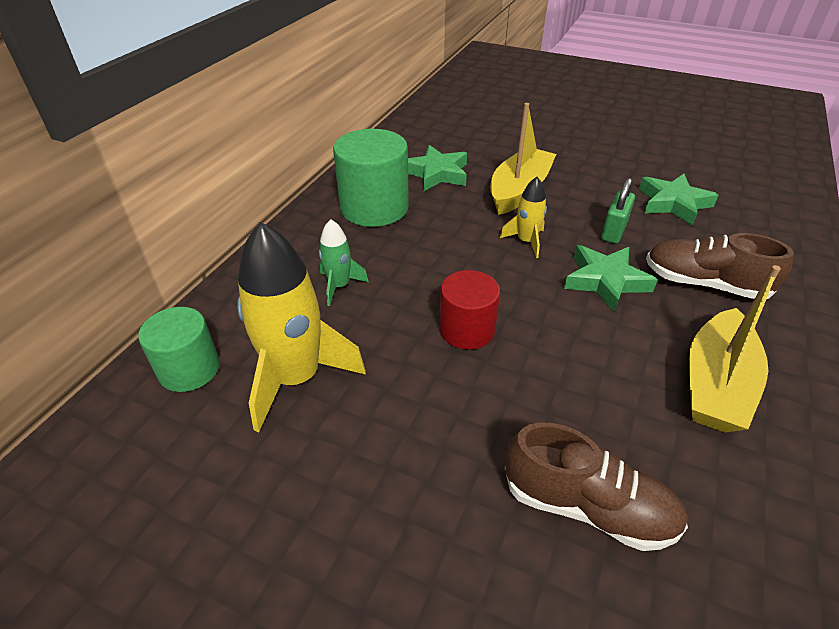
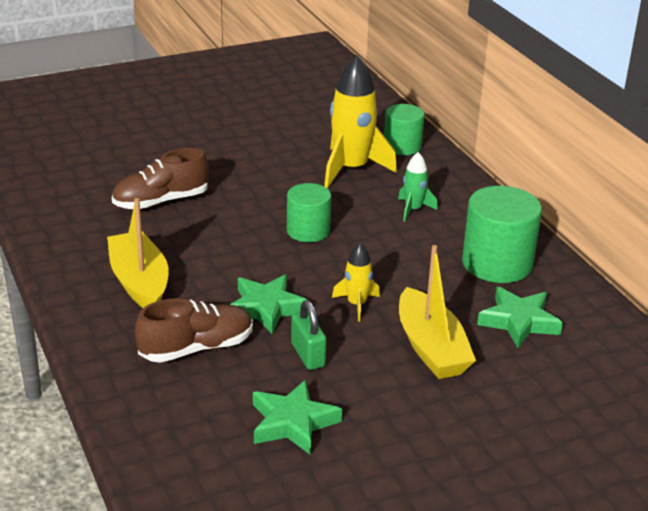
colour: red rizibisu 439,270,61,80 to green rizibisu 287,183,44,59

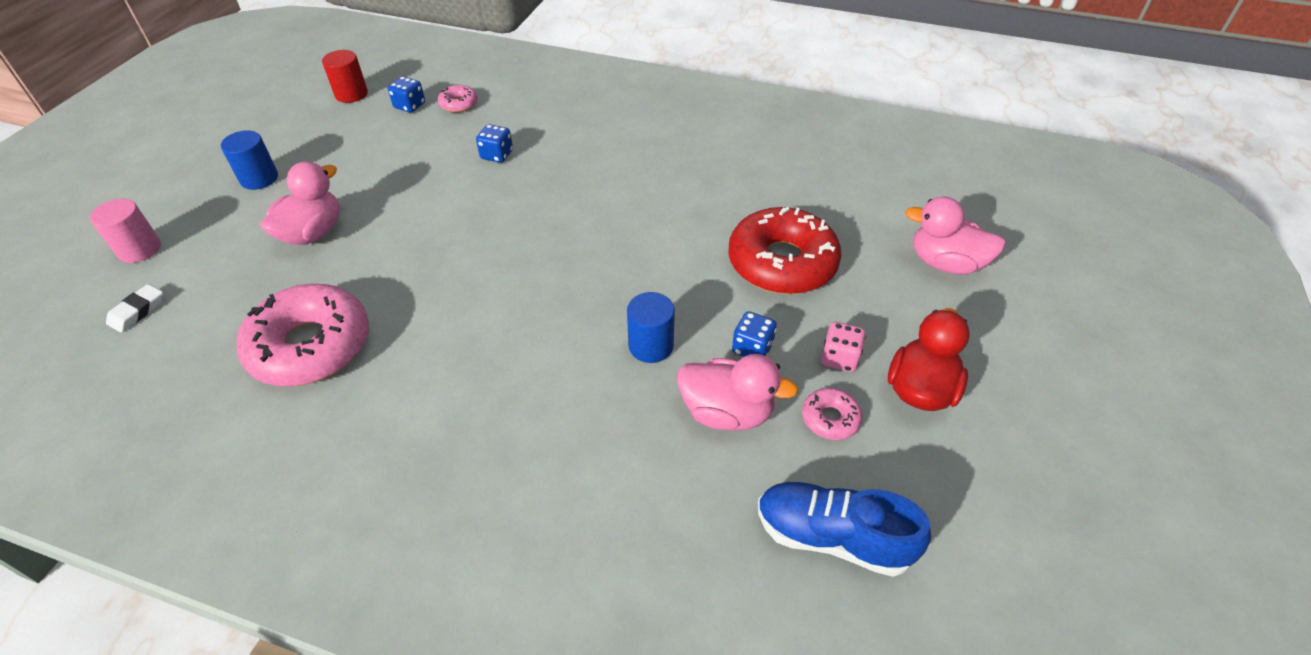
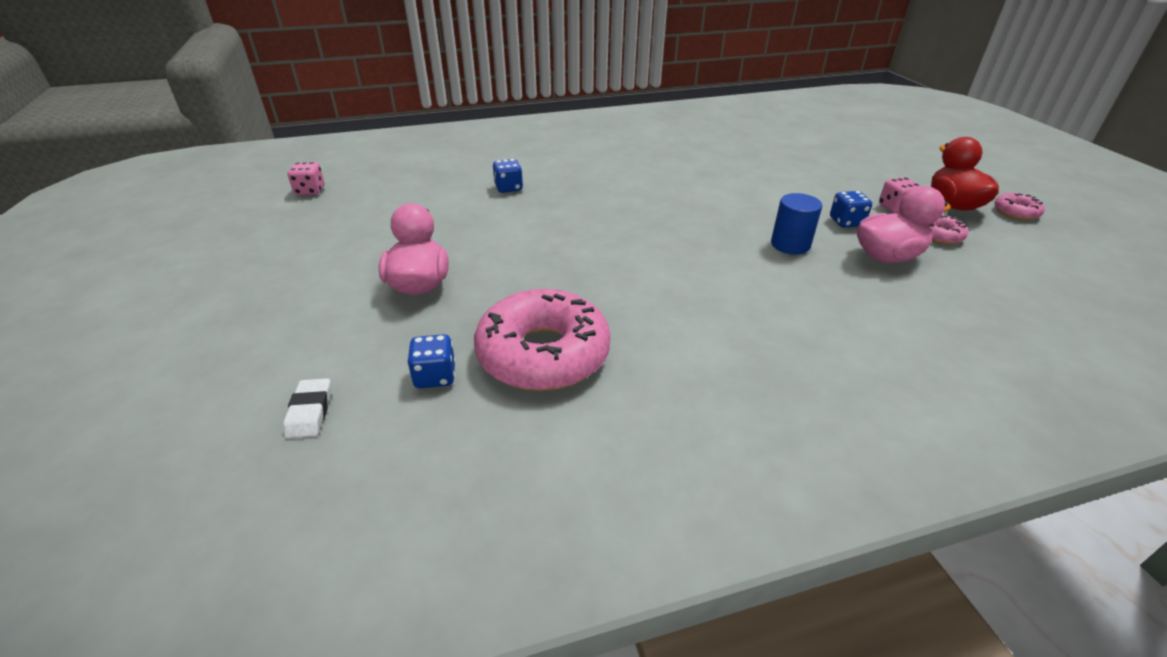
missing: pink rizibisu 90,199,71,64; blue rizibisu 221,130,57,60; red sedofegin 728,207,114,87; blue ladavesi 758,482,173,95; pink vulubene 905,197,101,77
relocated: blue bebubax 388,76,37,37 to 407,334,48,54; pink sedofegin 438,85,40,28 to 994,193,51,27
exchanged: red rizibisu 322,50,46,53 to pink bebubax 287,162,37,33

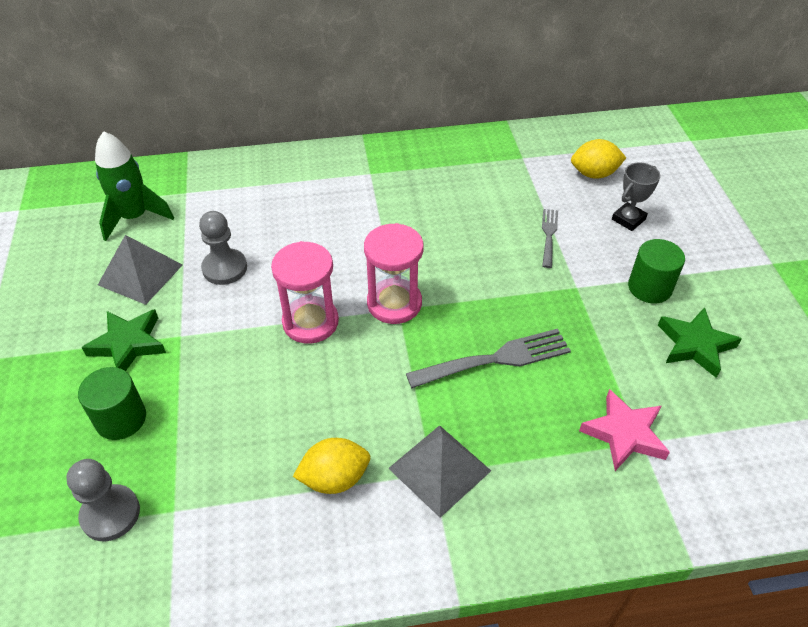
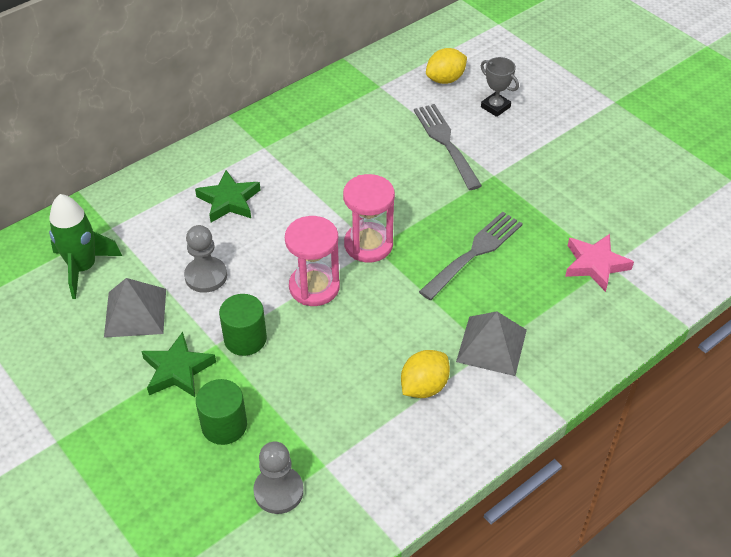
relocated: green rizibisu 628,239,57,64 to 219,294,48,62; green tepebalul 658,307,84,71 to 195,170,65,52
spun: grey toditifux 612,162,48,69 = 481,57,38,60 60 degrees counterclockwise
size: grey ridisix 542,209,16,59 = 414,104,68,86 x1.74

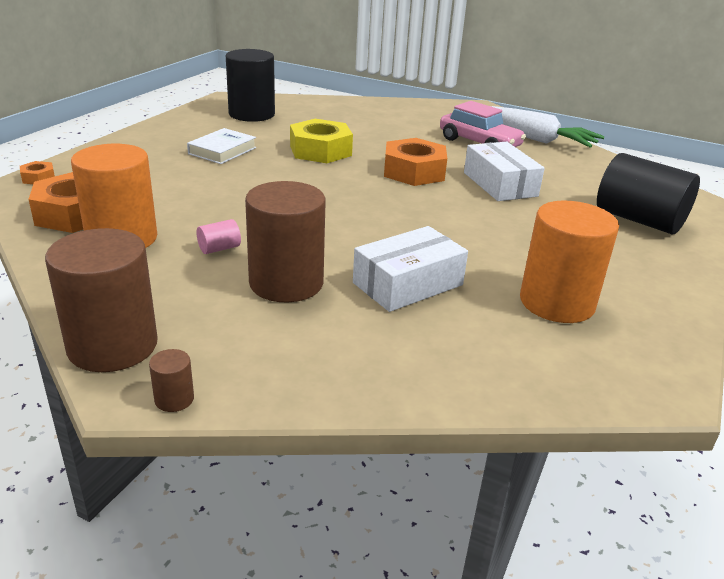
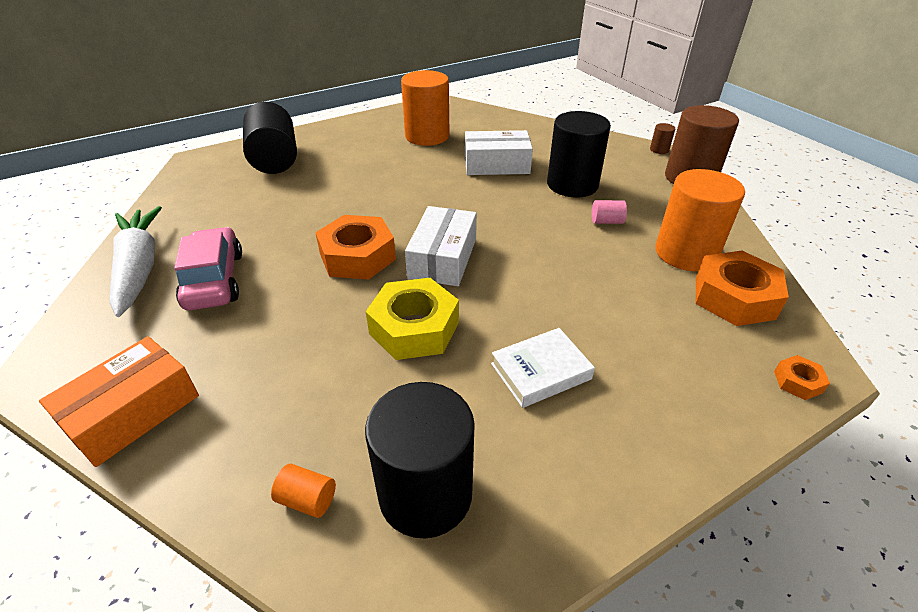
appeared: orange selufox 39,336,160,131; orange rizibisu 271,464,65,54
relocated: white selufox 464,142,81,59 to 405,206,72,80
colour: brown rizibisu 245,181,81,121 to black rizibisu 547,111,64,87

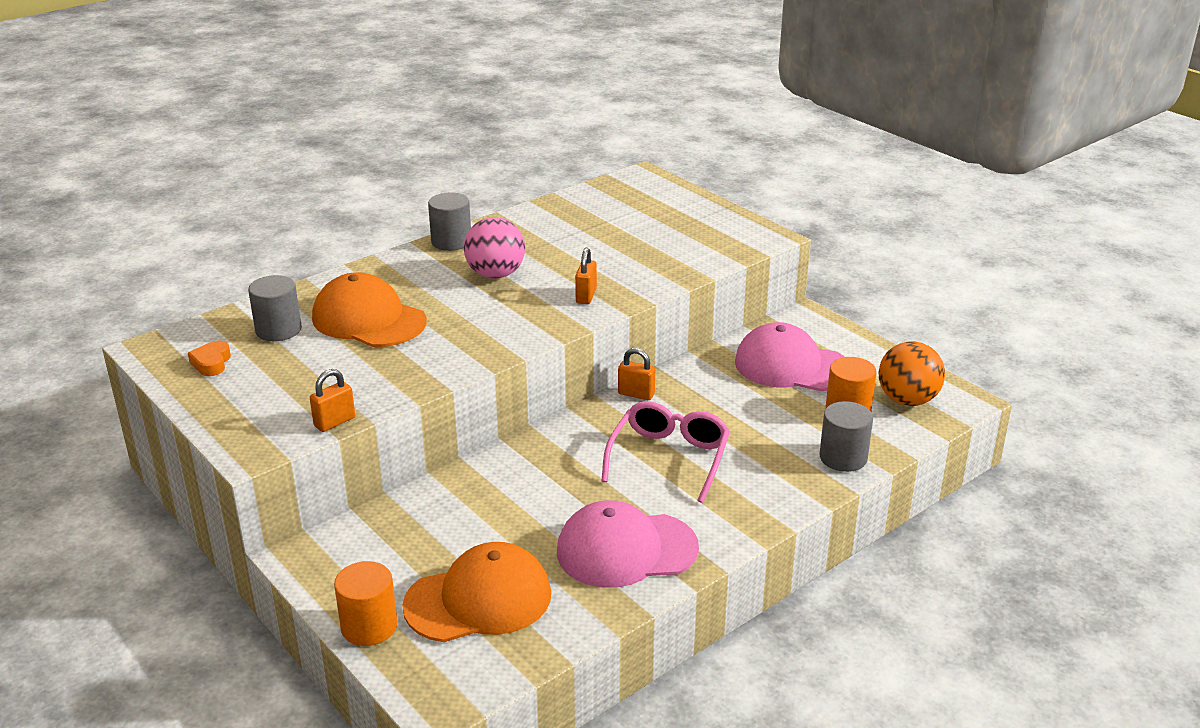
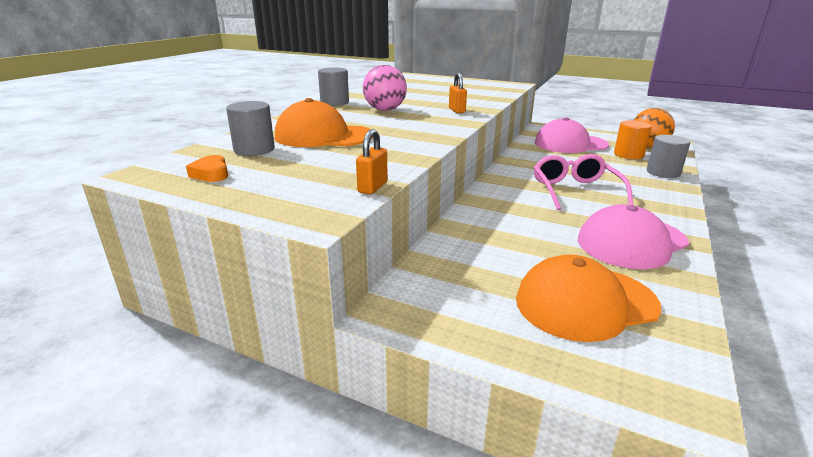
missing: orange rizibisu 334,561,64,85; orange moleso 618,348,37,52
spun: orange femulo 402,542,149,100 = 516,255,145,87 150 degrees counterclockwise

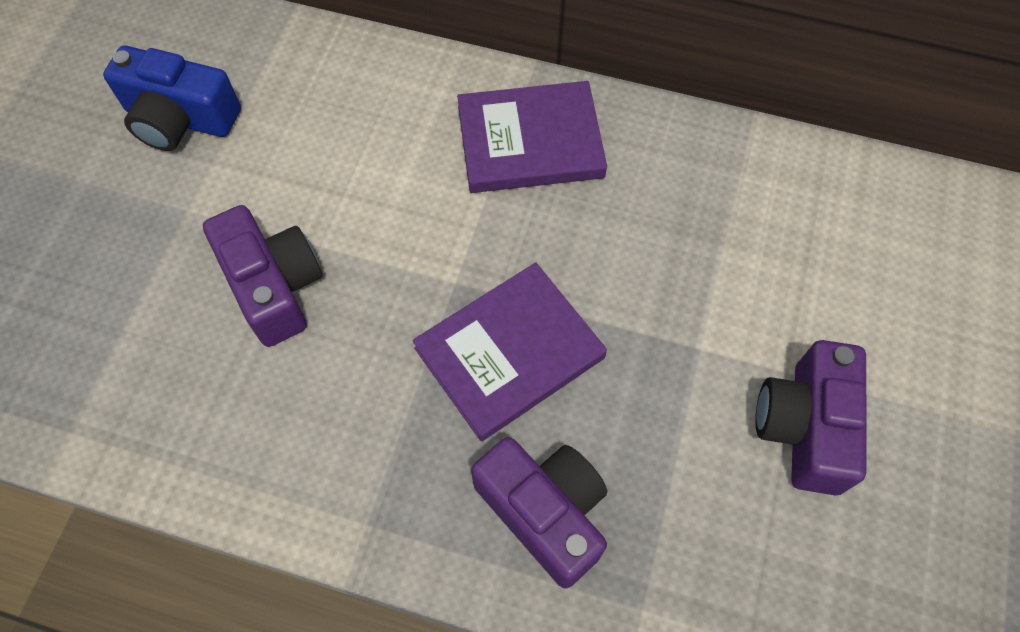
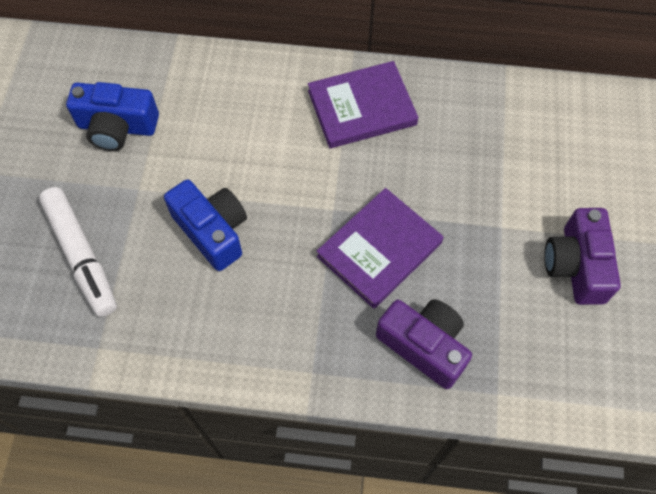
appeared: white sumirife 39,187,78,130
colour: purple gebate 203,205,120,142 to blue gebate 164,180,83,91

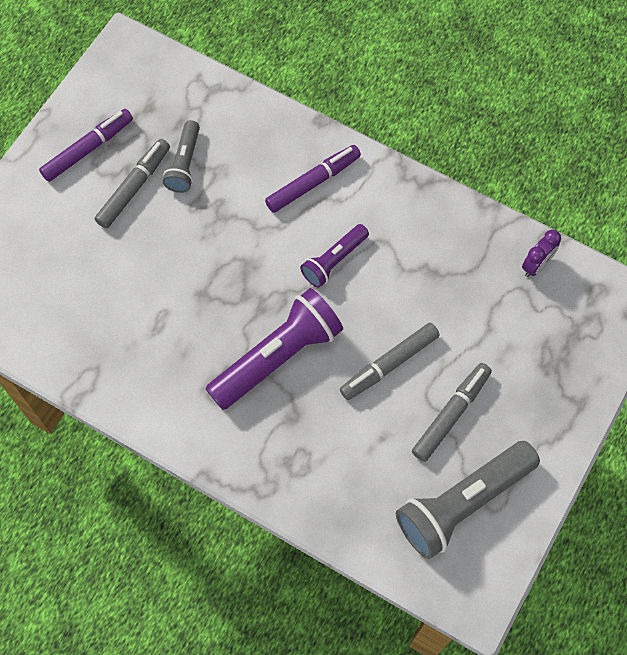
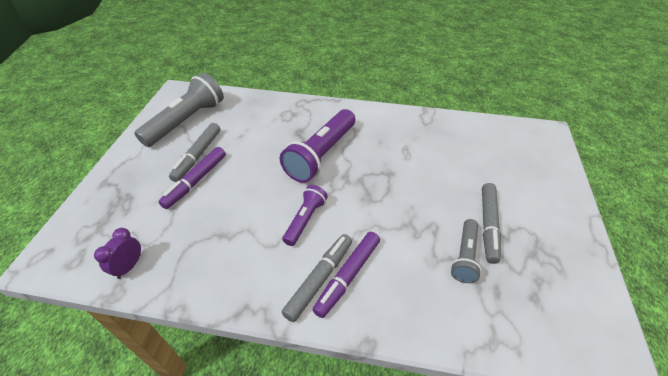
relocated: purple sumirife 39,109,94,73 to 159,147,67,62; grey sumirife 340,323,100,77 to 282,234,70,88
spun: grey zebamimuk 163,120,37,73 = 451,219,31,64 150 degrees counterclockwise

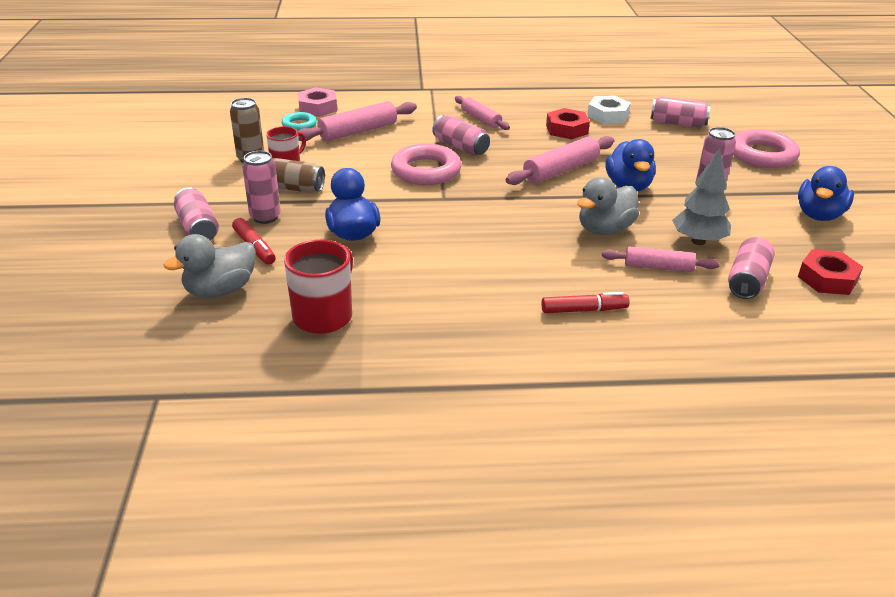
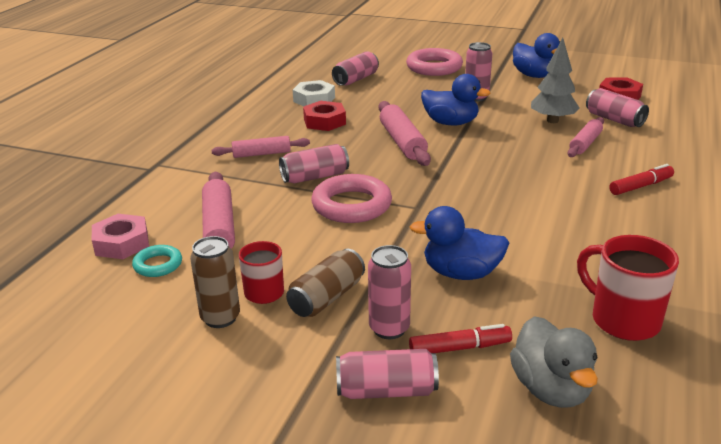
missing: grey vulubene 577,177,62,58
spun: red sumirife 542,292,87,21 = 609,164,65,31 45 degrees clockwise

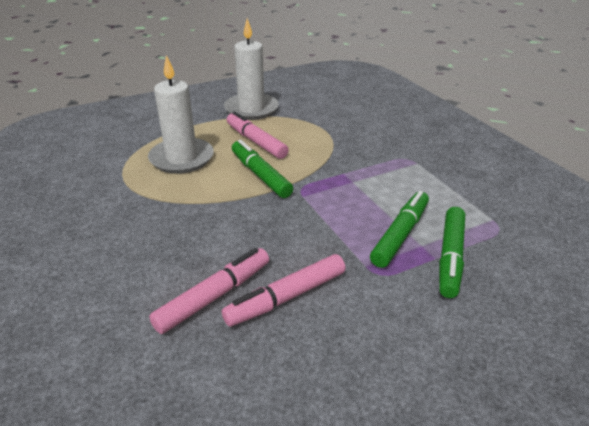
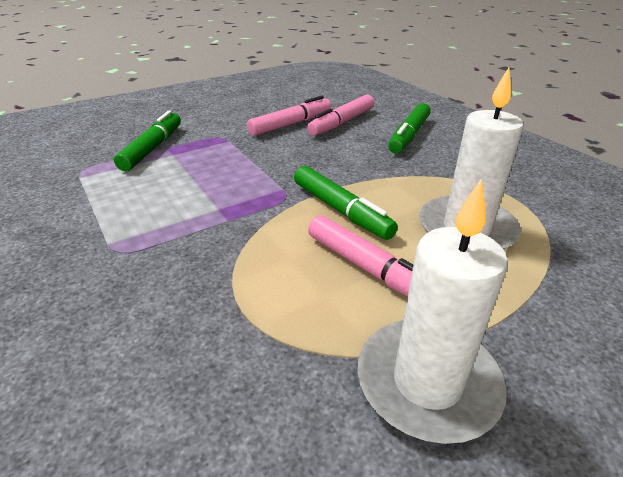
relocated: green sumirife 370,191,59,77 to 388,103,42,50

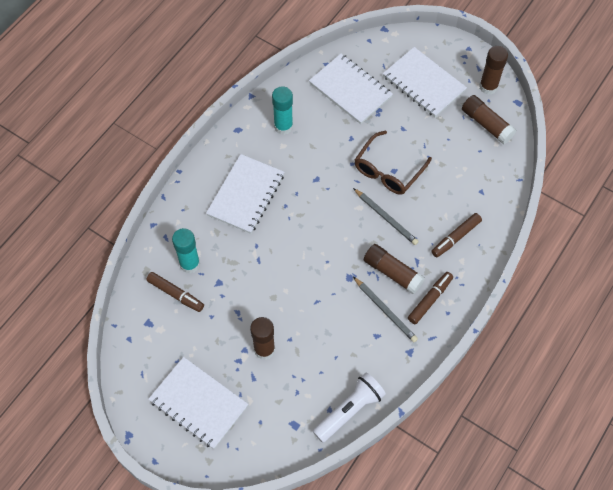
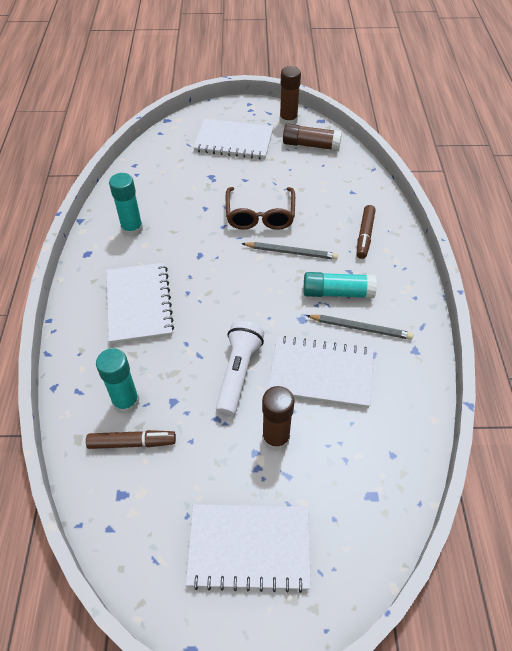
missing: brown sumirife 408,272,45,52
relocated: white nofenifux 309,54,84,70 to 268,336,105,72; white zebamimuk 313,373,73,70 to 216,321,48,96
colour: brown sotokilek 364,244,61,50 to turquoise sotokilek 304,272,73,26

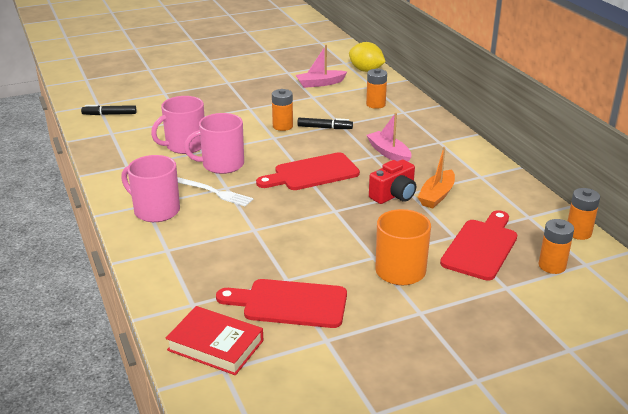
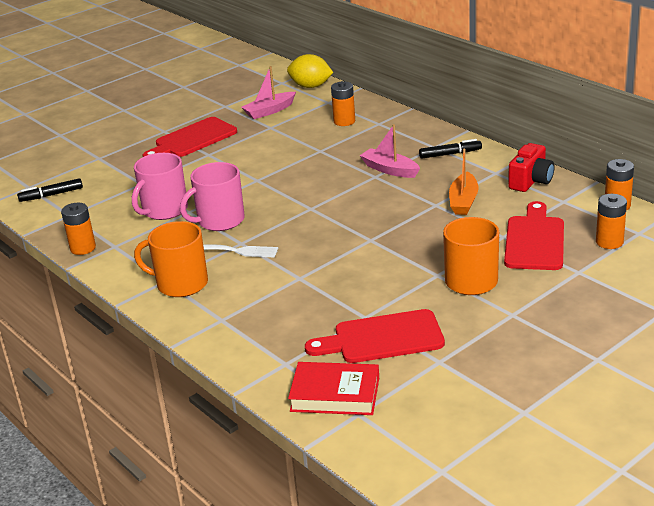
relocated: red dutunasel 256,152,104,38 to 143,117,94,40; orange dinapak 272,89,21,42 to 61,203,35,52; black sumirife 297,118,56,11 to 419,139,63,20; red gebate 369,159,47,45 to 508,143,46,49
colour: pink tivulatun 121,155,59,67 to orange tivulatun 134,221,74,76

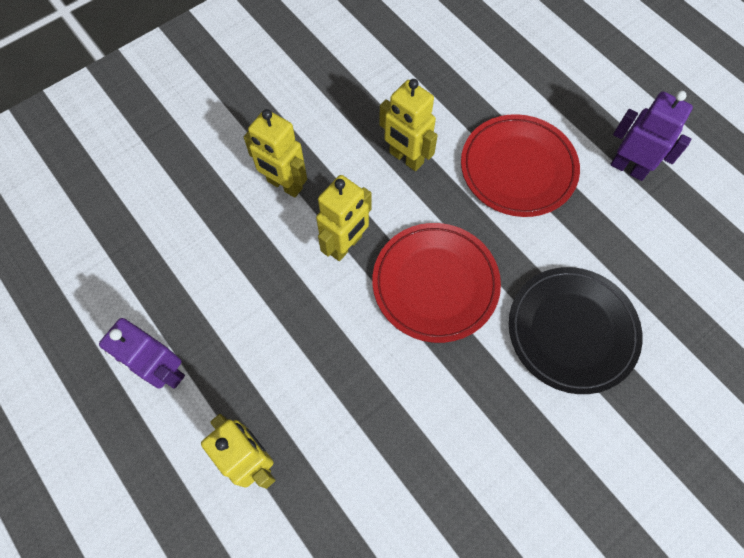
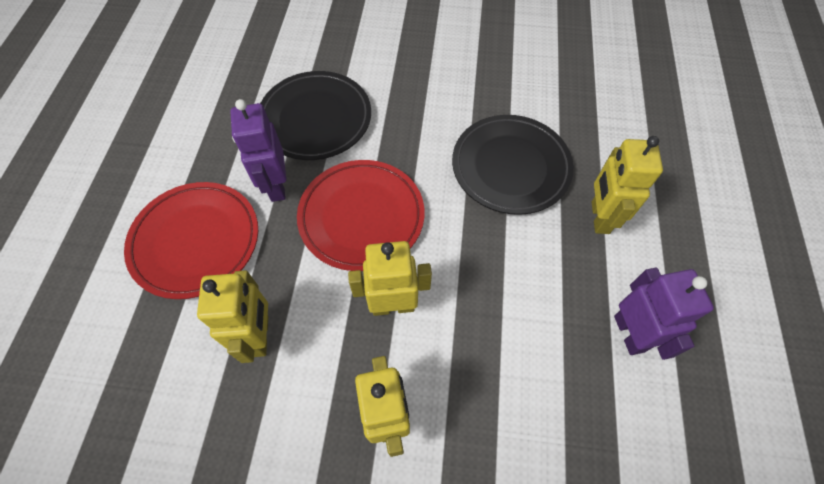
appeared: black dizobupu 452,115,122,100
relocated: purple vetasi 610,91,83,90 to 230,99,56,103

